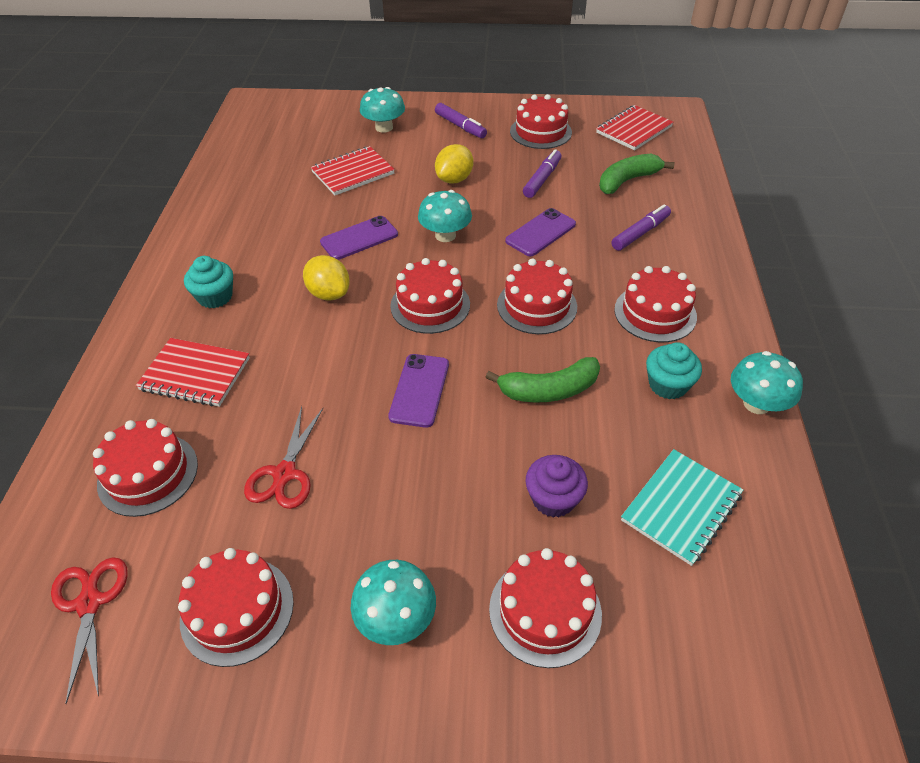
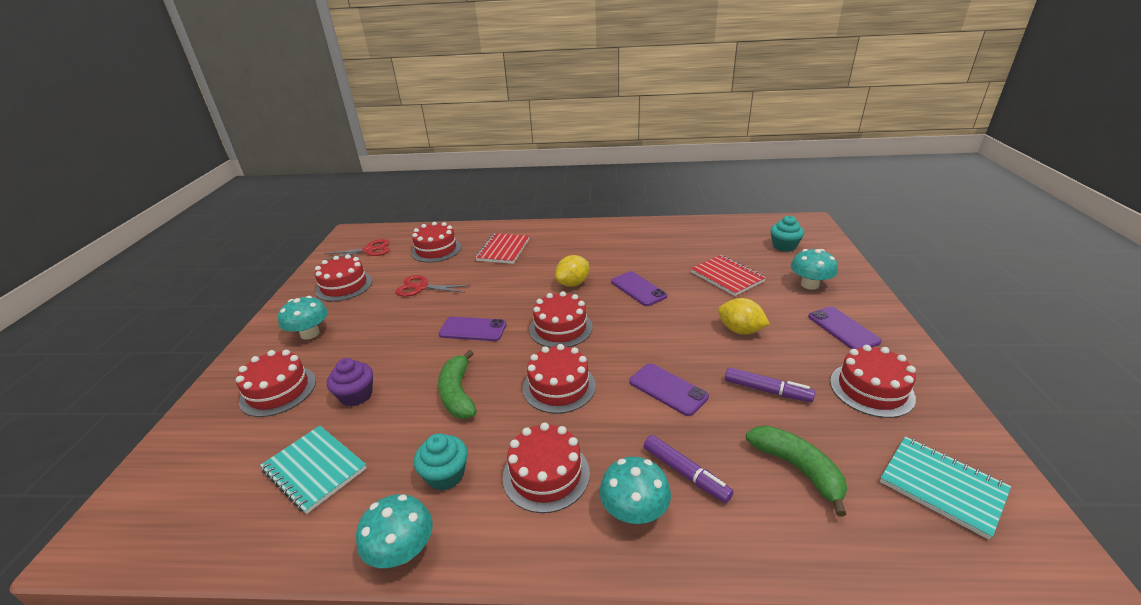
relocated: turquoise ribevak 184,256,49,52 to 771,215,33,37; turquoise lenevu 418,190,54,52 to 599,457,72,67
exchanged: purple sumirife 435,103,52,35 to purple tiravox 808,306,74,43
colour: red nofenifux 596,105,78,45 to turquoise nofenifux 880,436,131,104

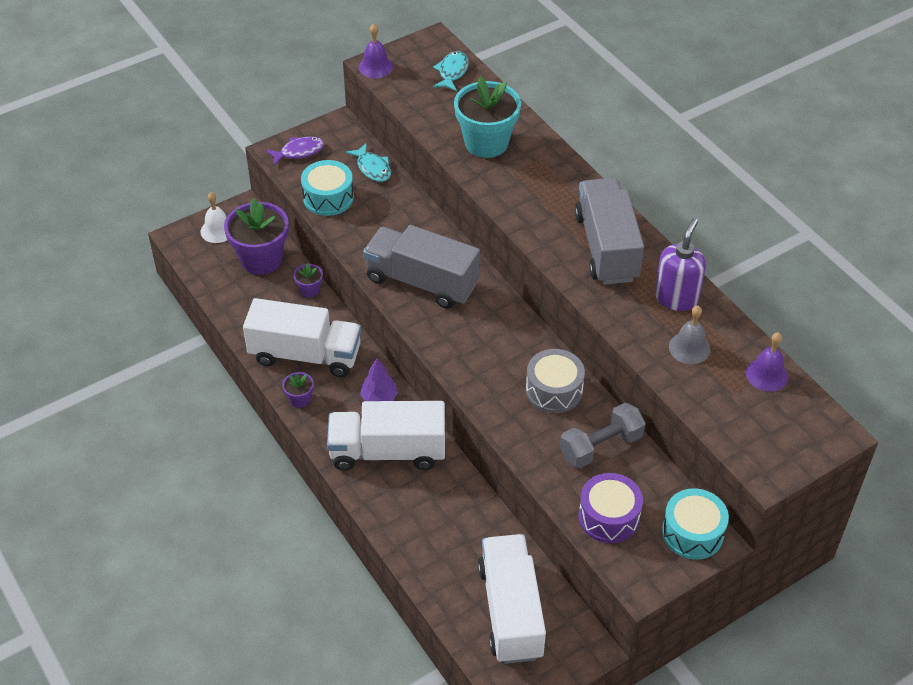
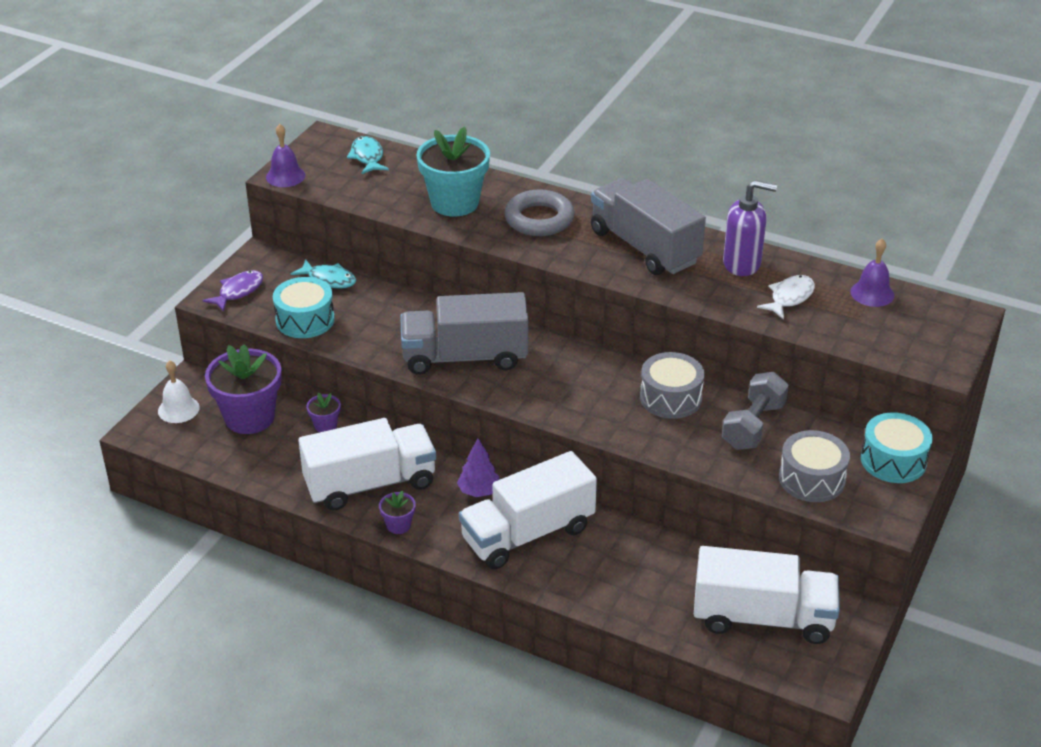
appeared: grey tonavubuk 504,190,71,46
exchanged: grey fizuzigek 669,306,41,58 to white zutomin 757,275,58,45
colour: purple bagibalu 579,473,64,70 to grey bagibalu 779,430,71,72
spun: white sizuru 478,534,68,130 = 694,546,146,98 135 degrees clockwise; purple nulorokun 655,218,51,93 = 723,180,54,96 105 degrees clockwise

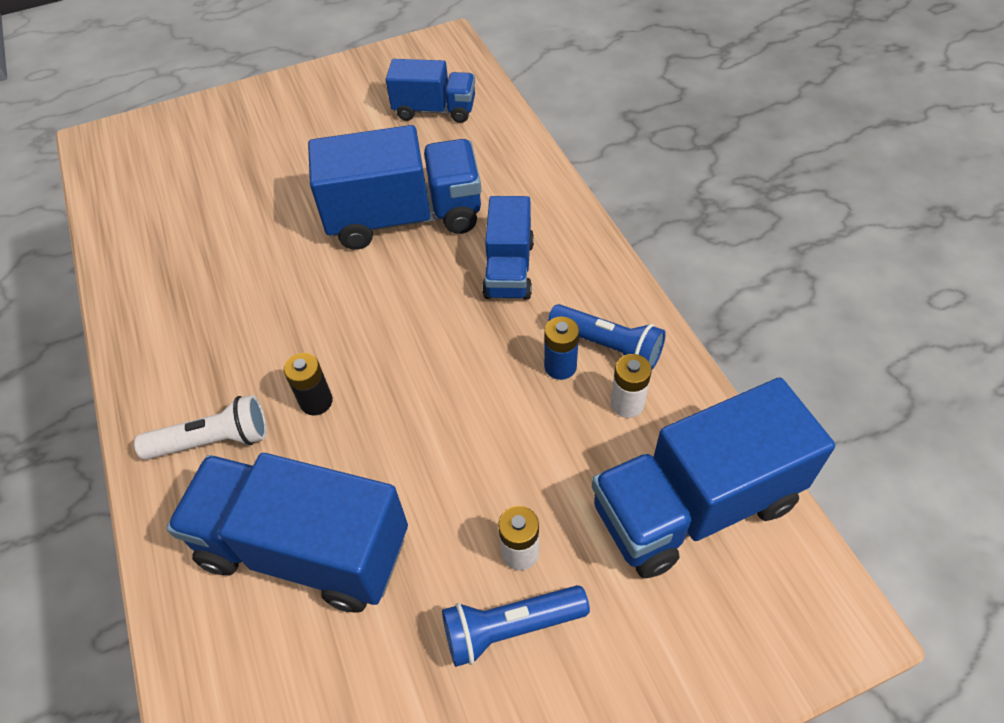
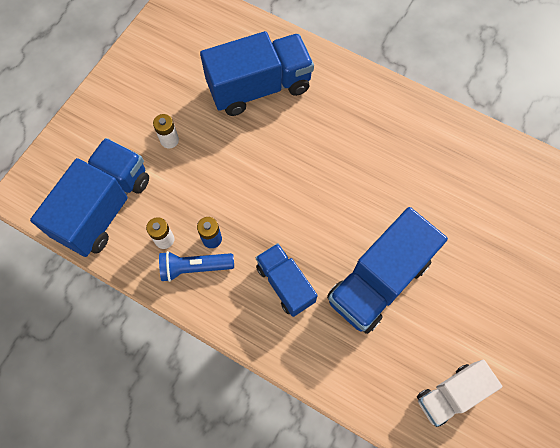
missing: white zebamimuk 134,395,133,65; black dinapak 284,353,49,63; blue zebamimuk 442,585,148,82
colour: blue sizuru 386,59,89,64 to white sizuru 417,360,85,67

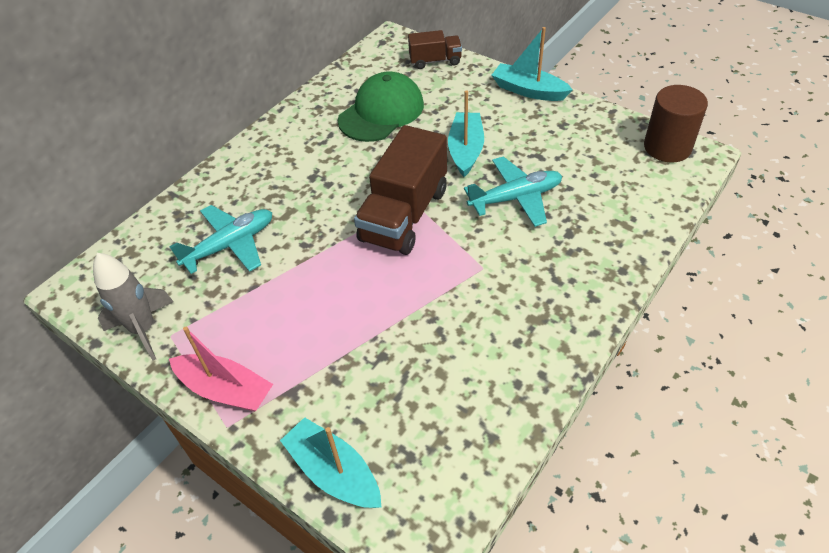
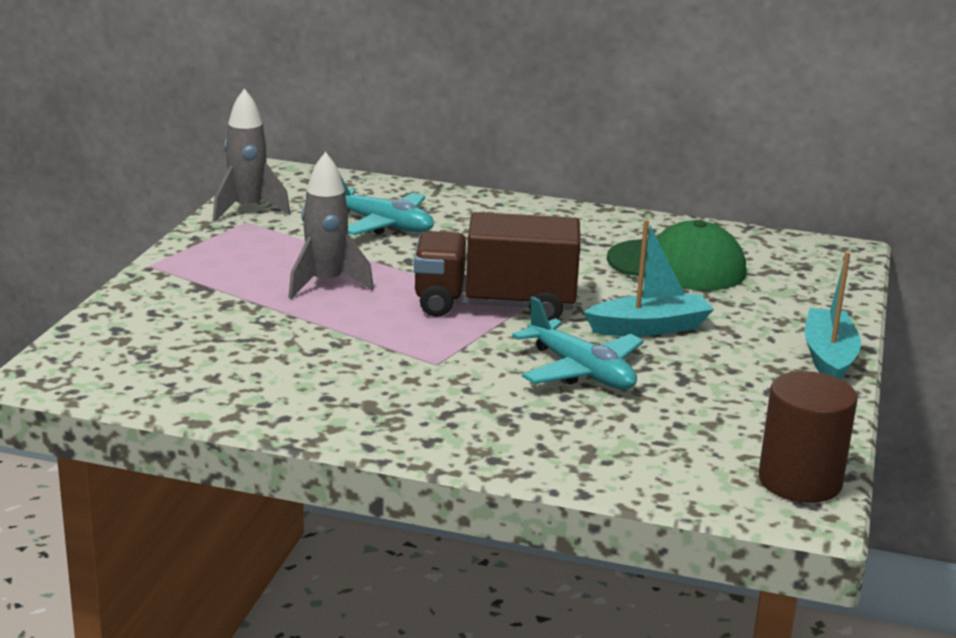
missing: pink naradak 169,327,104,85; turquoise naradak 280,417,102,91; brown sizuru 408,30,54,39
appeared: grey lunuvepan 288,152,86,147

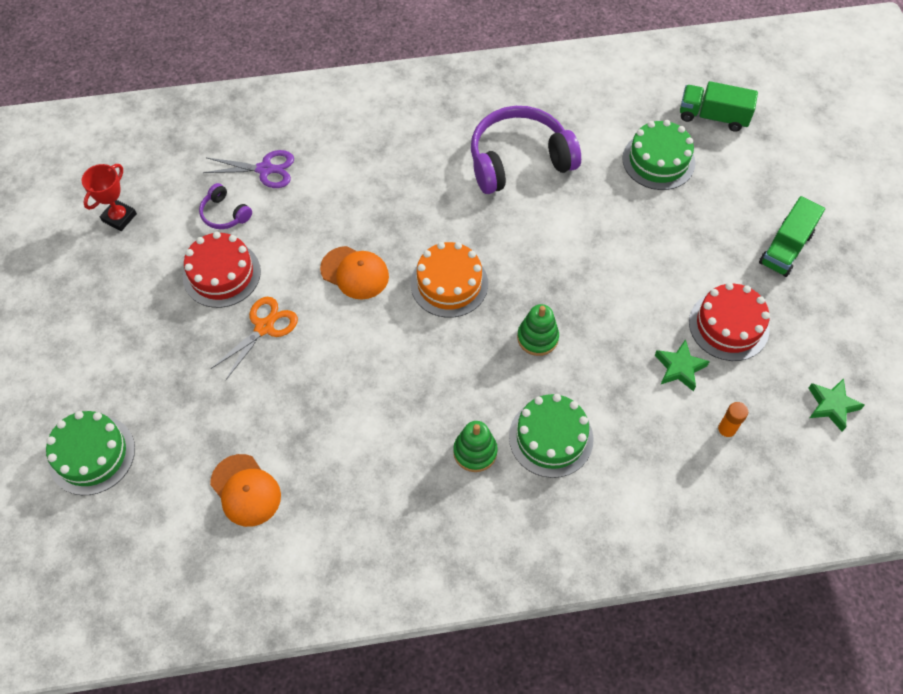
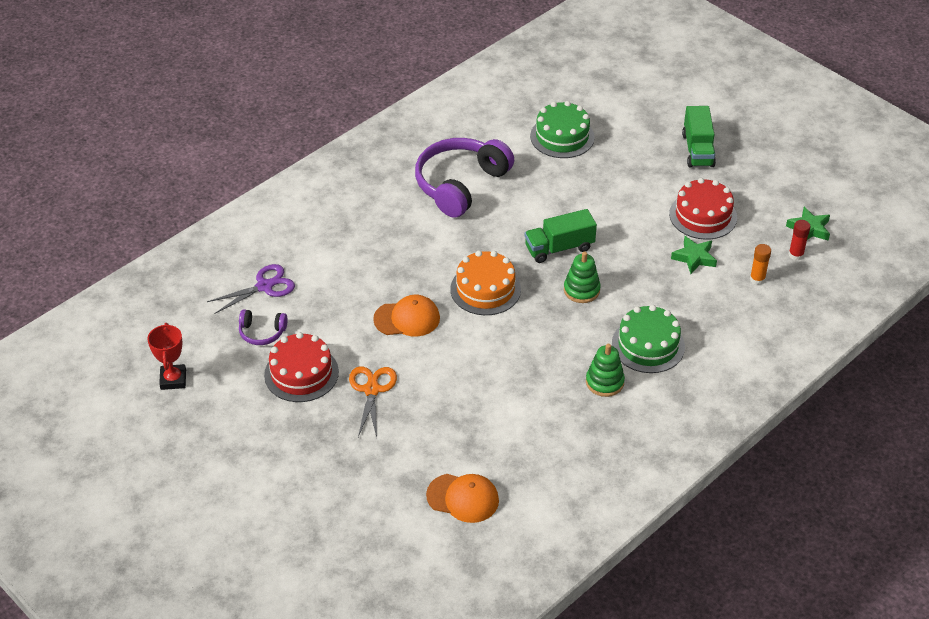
missing: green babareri 46,411,89,84
appeared: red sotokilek 788,220,23,40
relocated: green sizuru 680,81,78,51 to 525,209,72,54

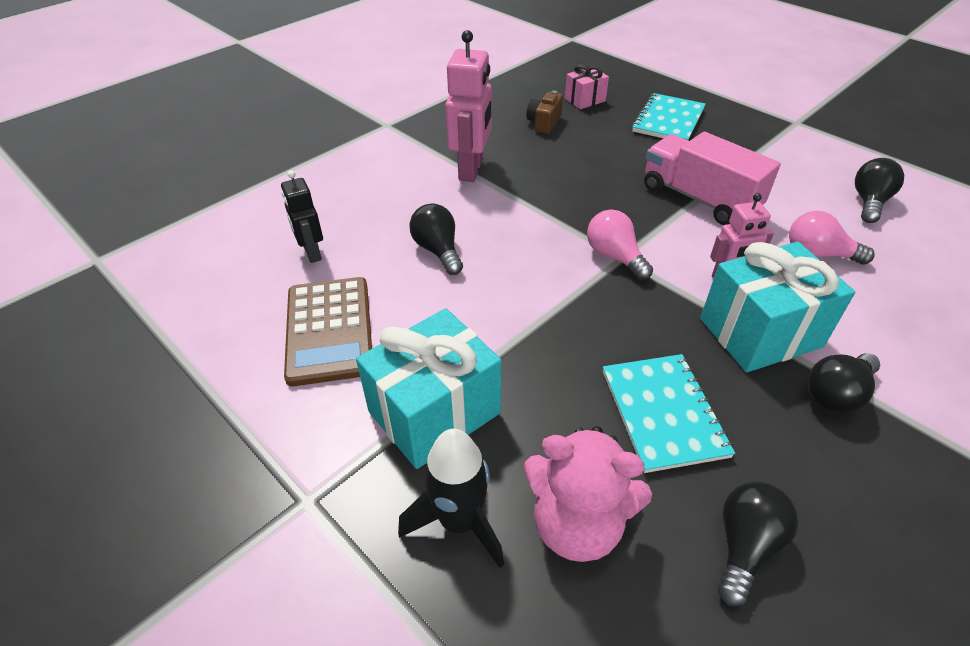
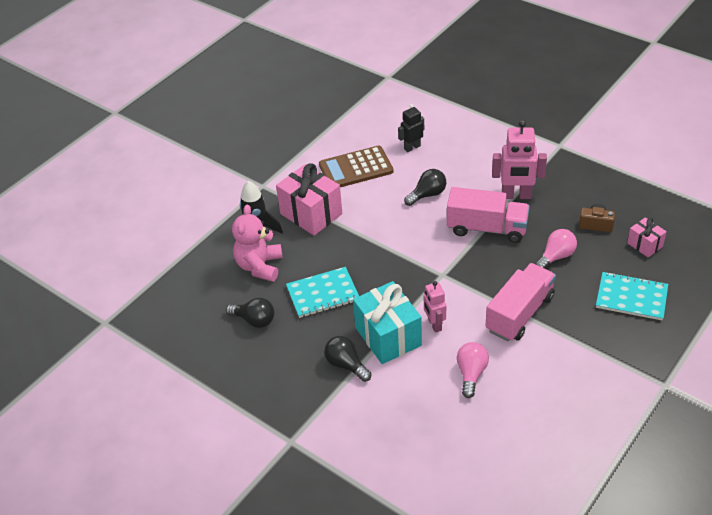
missing: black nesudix 855,158,49,65
appeared: pink sizuru 447,187,83,56
relocated: pink nesudix 587,209,66,71 to 535,229,42,40
colour: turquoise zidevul 356,308,146,161 to pink zidevul 276,164,66,72

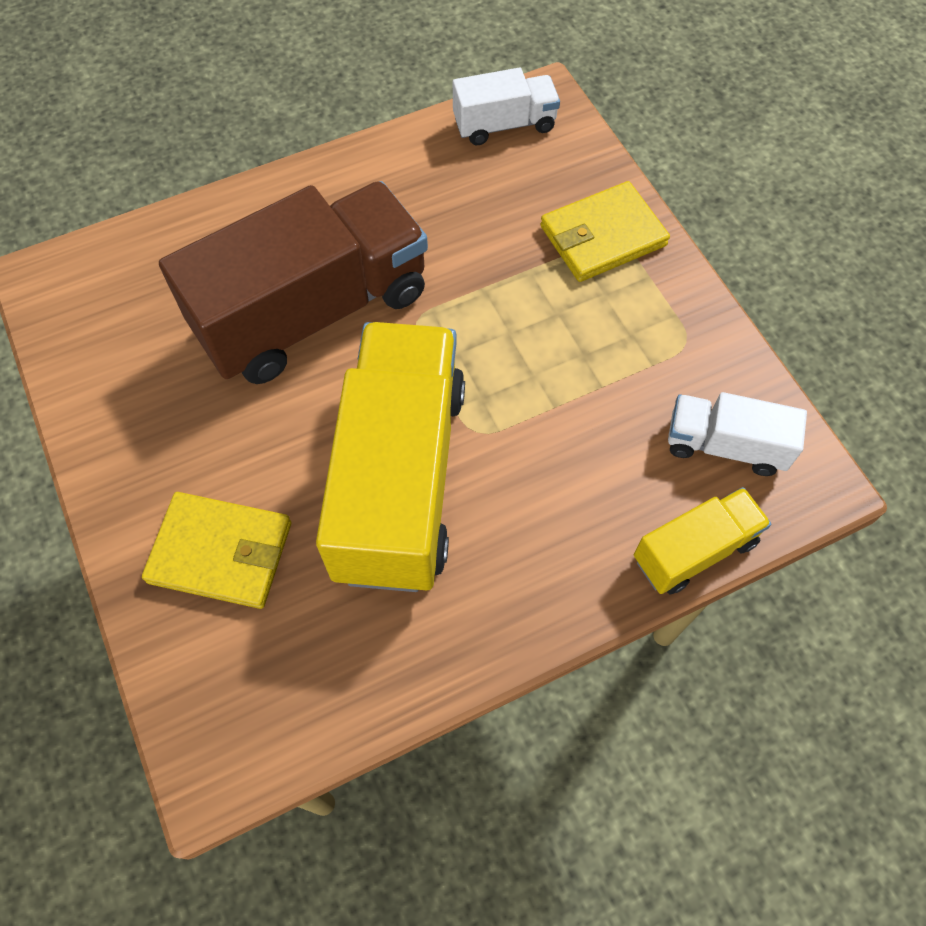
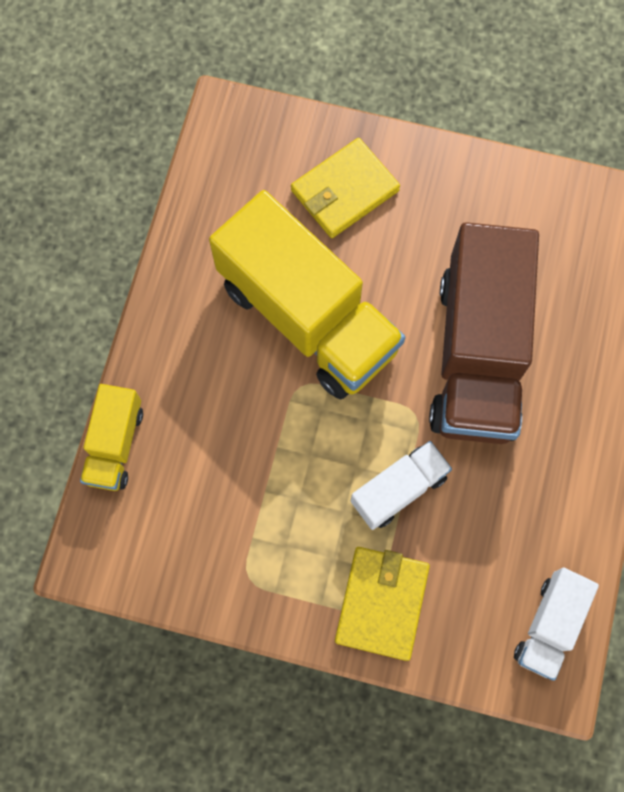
relocated: white sizuru 668,392,139,84 to 351,441,101,89

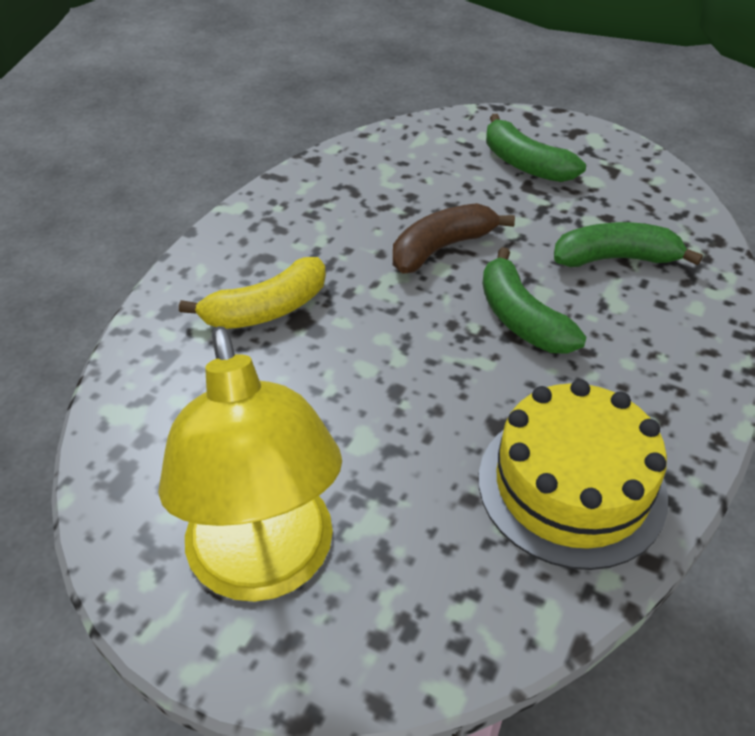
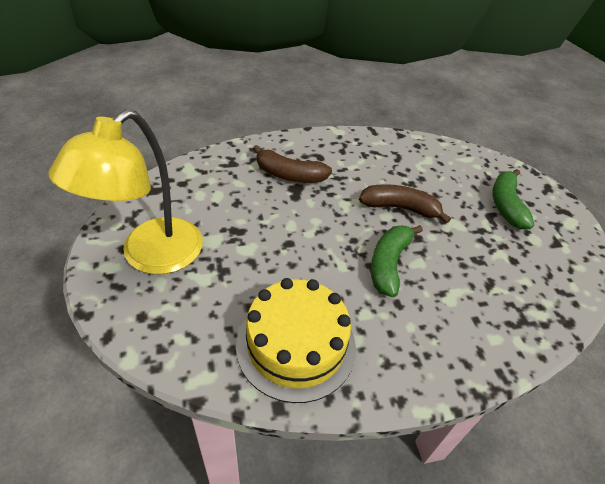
missing: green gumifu 554,222,149,45
colour: yellow gumifu 179,257,147,72 to brown gumifu 253,145,79,38

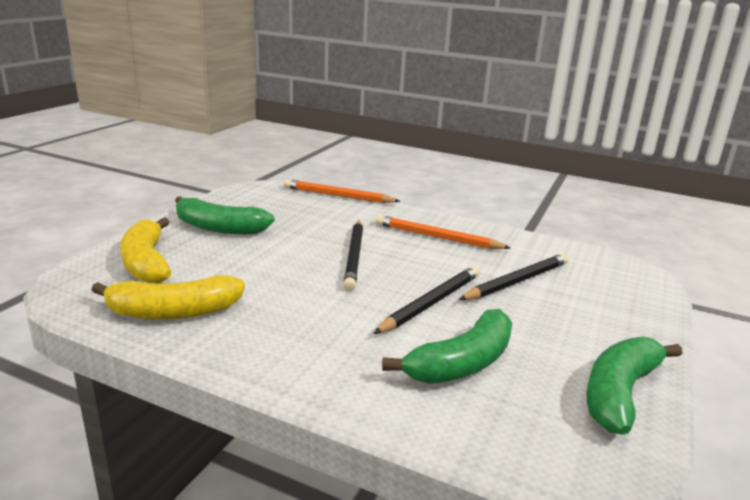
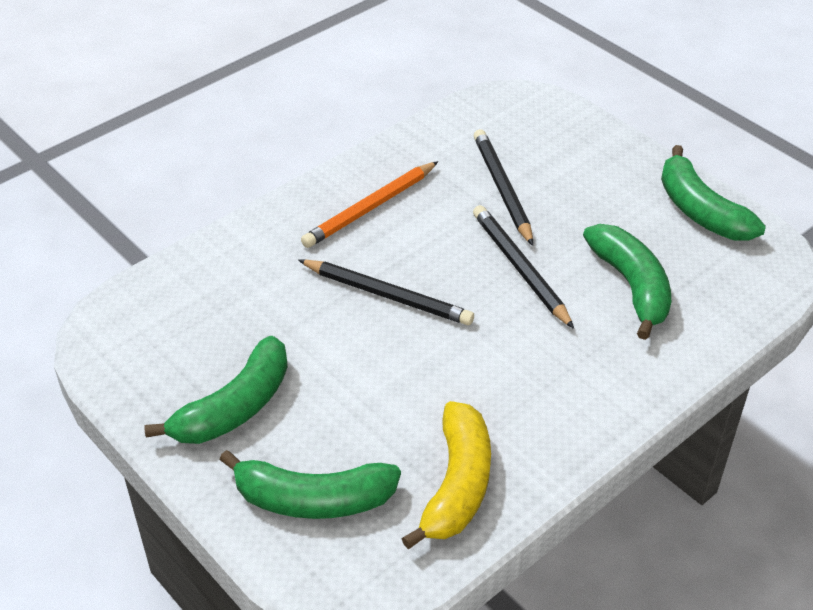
missing: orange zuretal 284,179,116,24
colour: yellow gumifu 120,217,51,66 to green gumifu 219,450,182,69

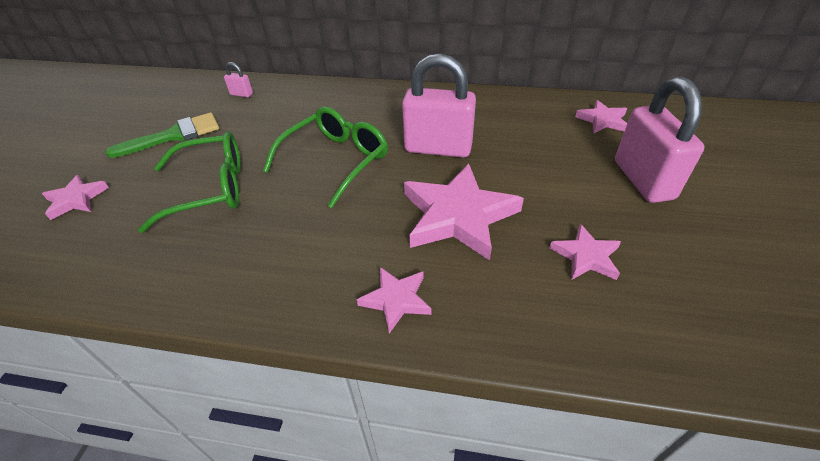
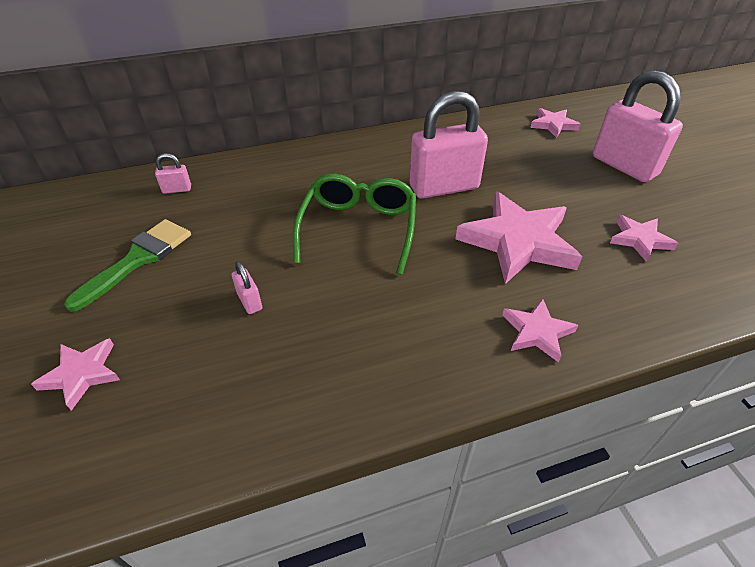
exchanged: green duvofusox 138,131,103,102 to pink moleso 232,261,30,53

